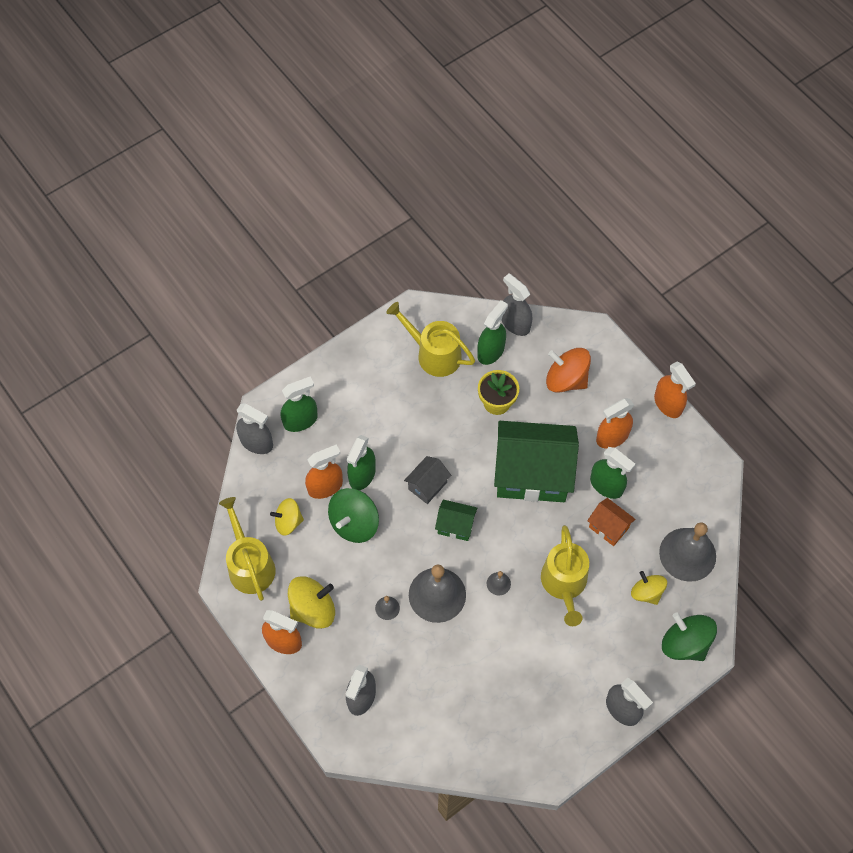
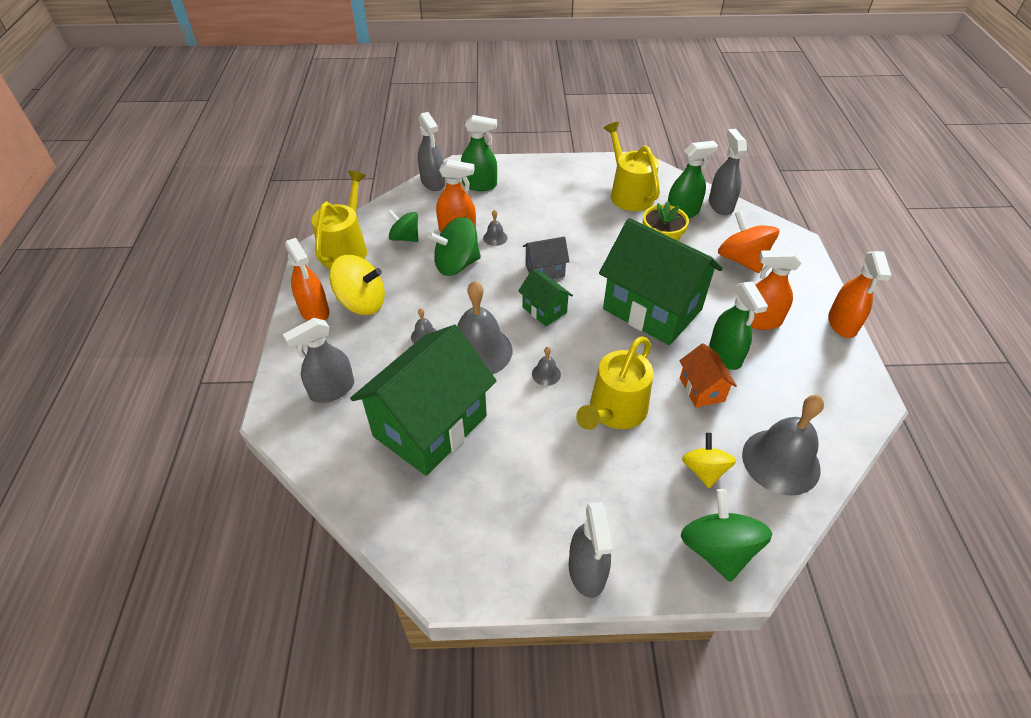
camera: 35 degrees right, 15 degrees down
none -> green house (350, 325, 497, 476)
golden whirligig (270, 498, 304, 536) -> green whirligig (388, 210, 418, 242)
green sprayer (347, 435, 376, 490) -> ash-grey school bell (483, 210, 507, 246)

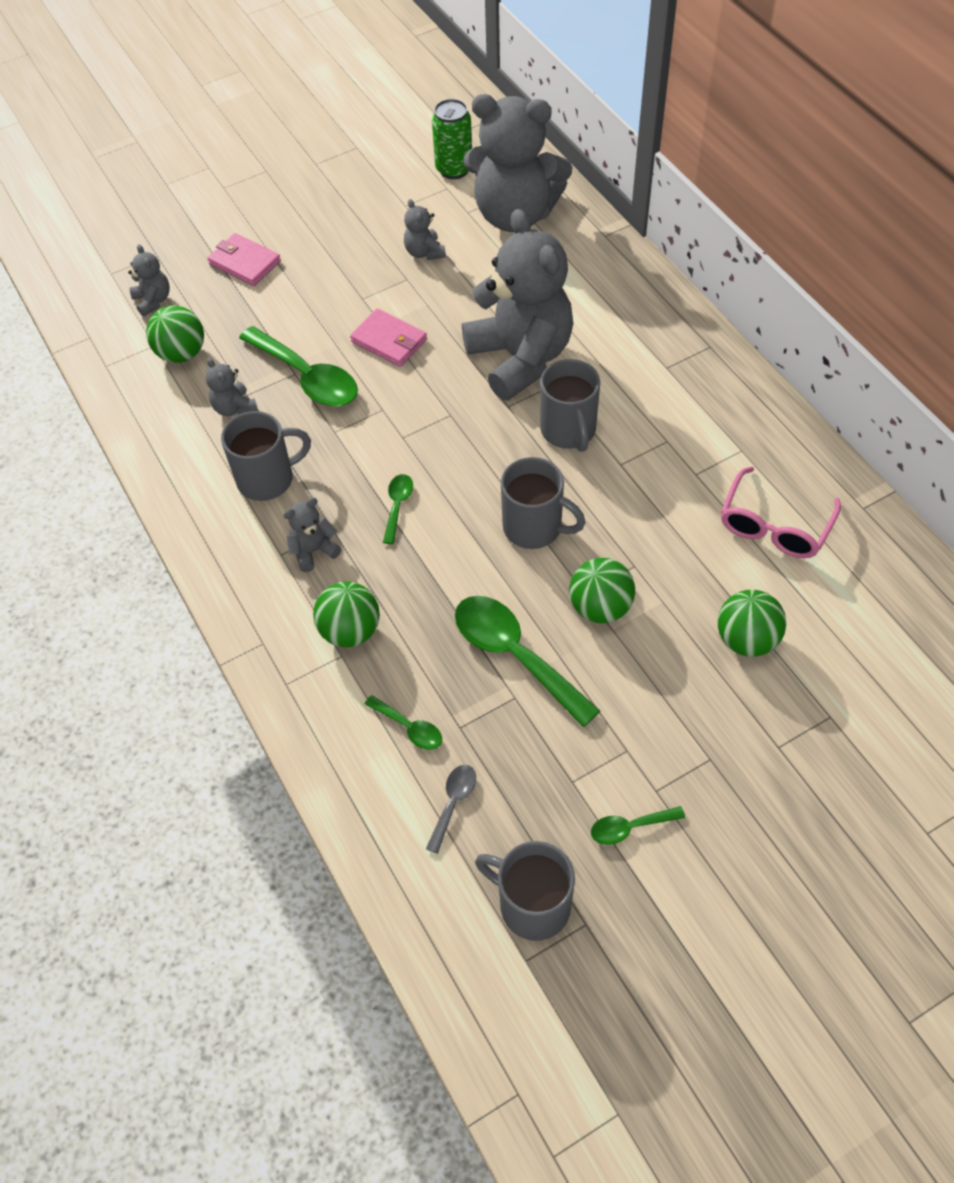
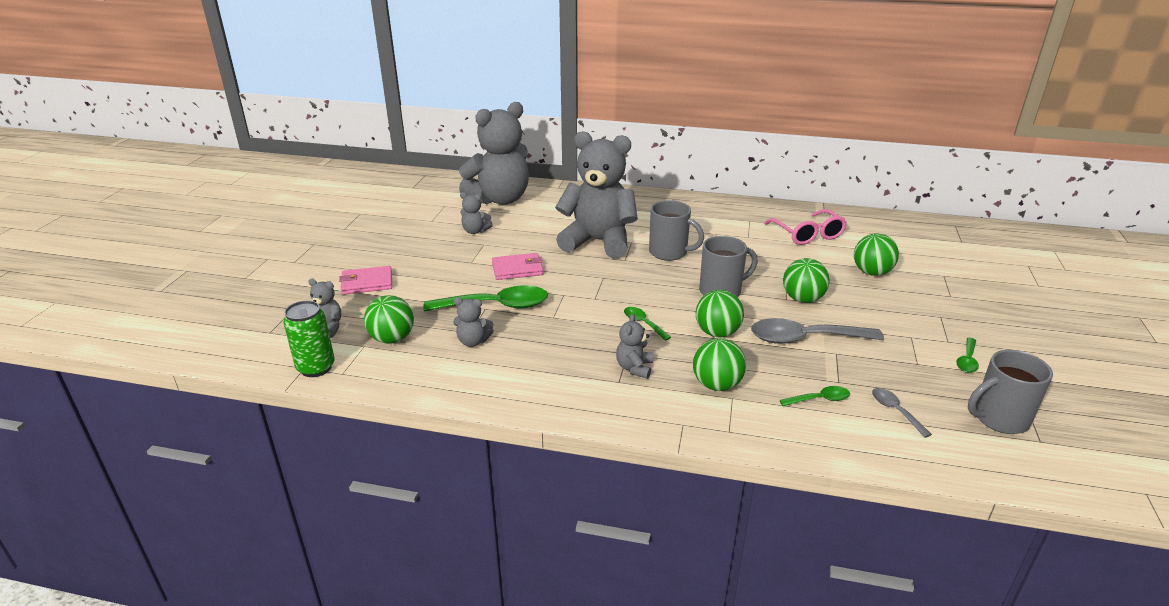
camera: 50 degrees left, 25 degrees down
green tin (432, 99, 472, 179) -> green tin (284, 300, 335, 377), relocated
none -> green ball (696, 290, 744, 337)
green teaspoon (455, 596, 600, 727) -> ash-grey teaspoon (751, 318, 884, 344)
ash-grey coffee mug (221, 411, 311, 501) -> none

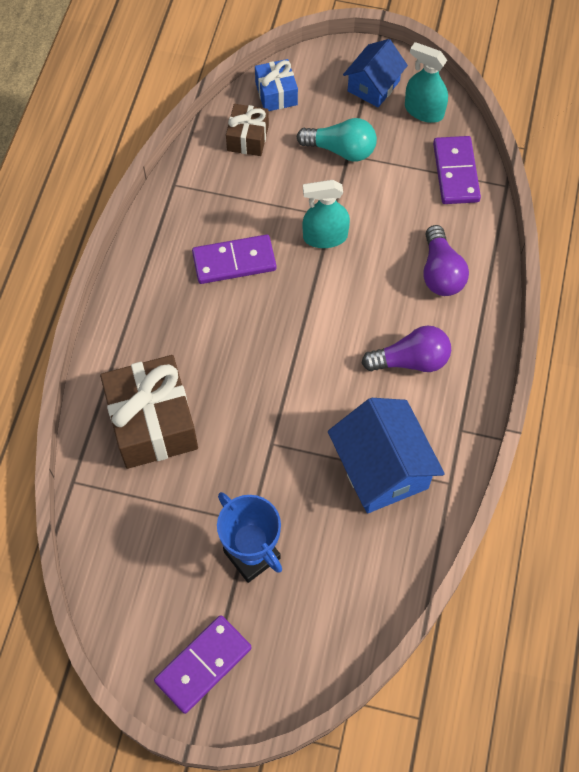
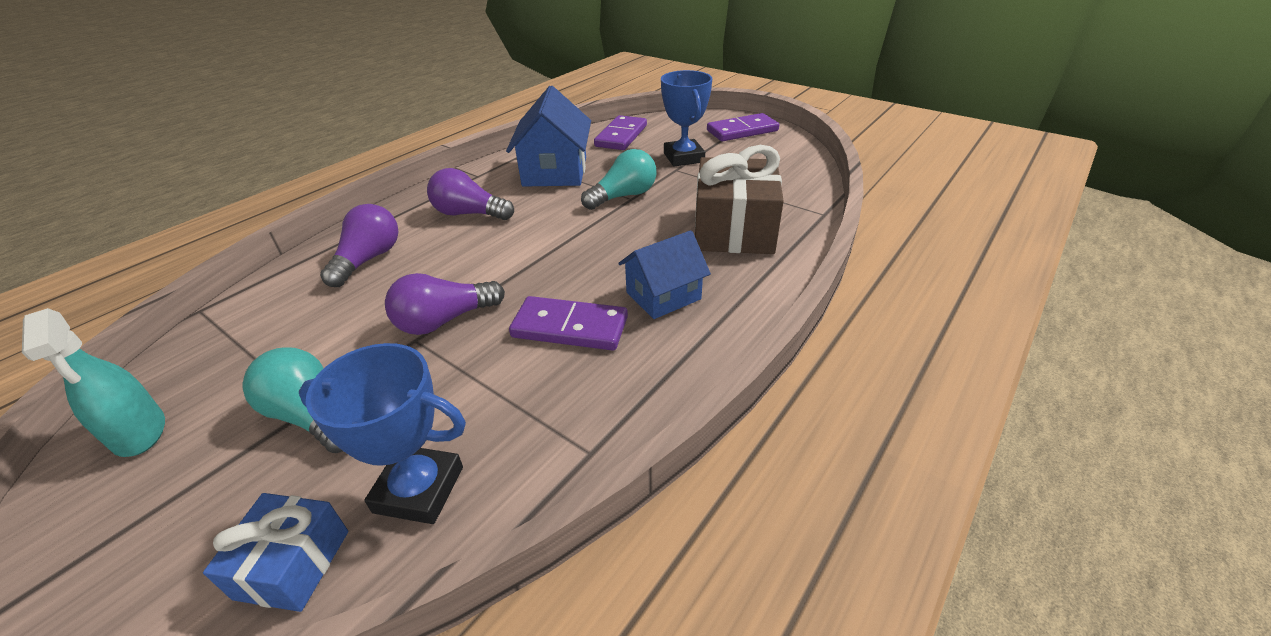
camera: 155 degrees left, 25 degrees down
russet gift (226, 104, 269, 156) -> blue award cup (299, 343, 466, 524)
turquoise sprayer (303, 180, 350, 248) -> violet lightbulb (385, 273, 505, 335)
none -> turquoise lightbulb (581, 149, 656, 210)
violet domino (433, 136, 481, 204) -> violet domino (594, 115, 647, 150), relocated
blue house (343, 39, 408, 107) -> blue house (618, 230, 711, 319), relocated

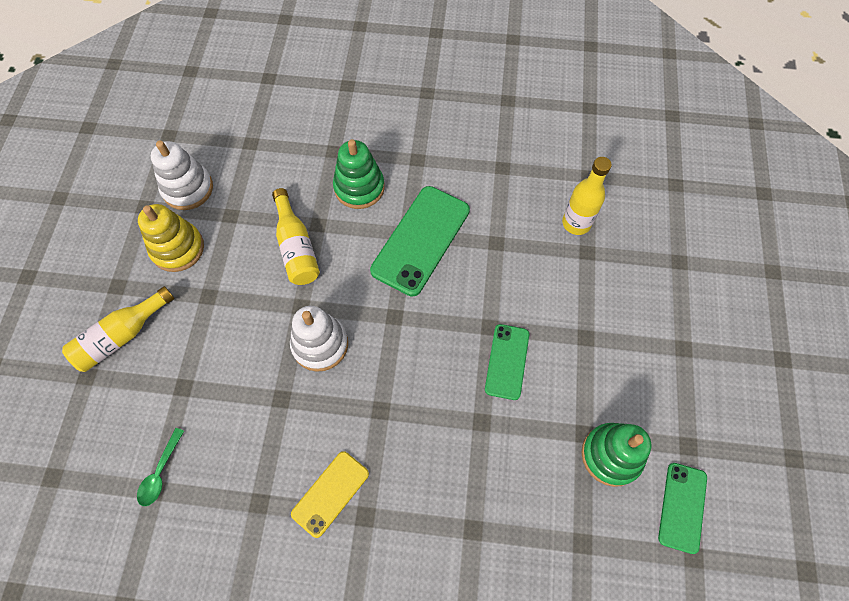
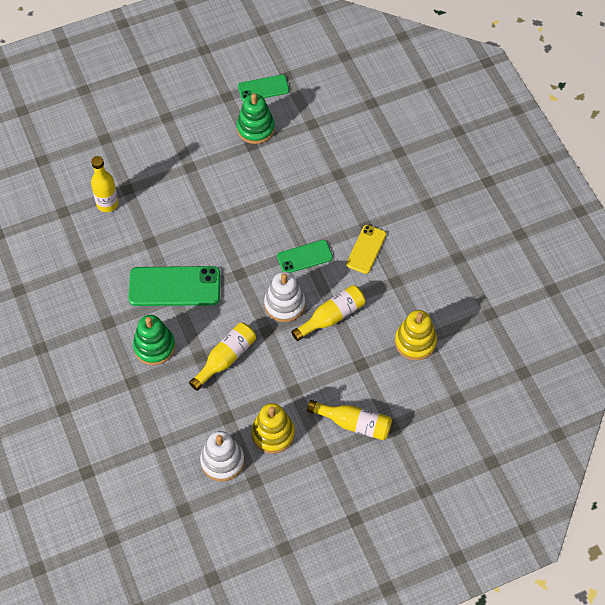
camera: 120 degrees left, 5 degrees down
green smartphone (485, 324, 529, 400) -> green smartphone (277, 240, 333, 273), relocated
none -> golden drink bottle (291, 285, 365, 341)
golden smartphone (291, 451, 369, 538) -> golden smartphone (346, 225, 386, 274), 75 degrees counterclockwise
green teaspoon (137, 428, 184, 506) -> golden ring stacker (395, 310, 437, 361)

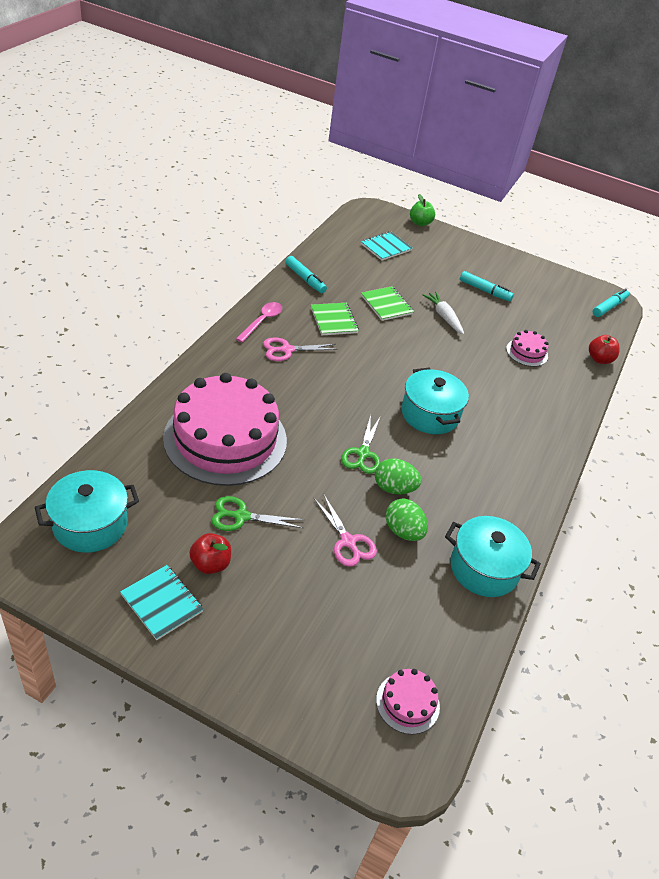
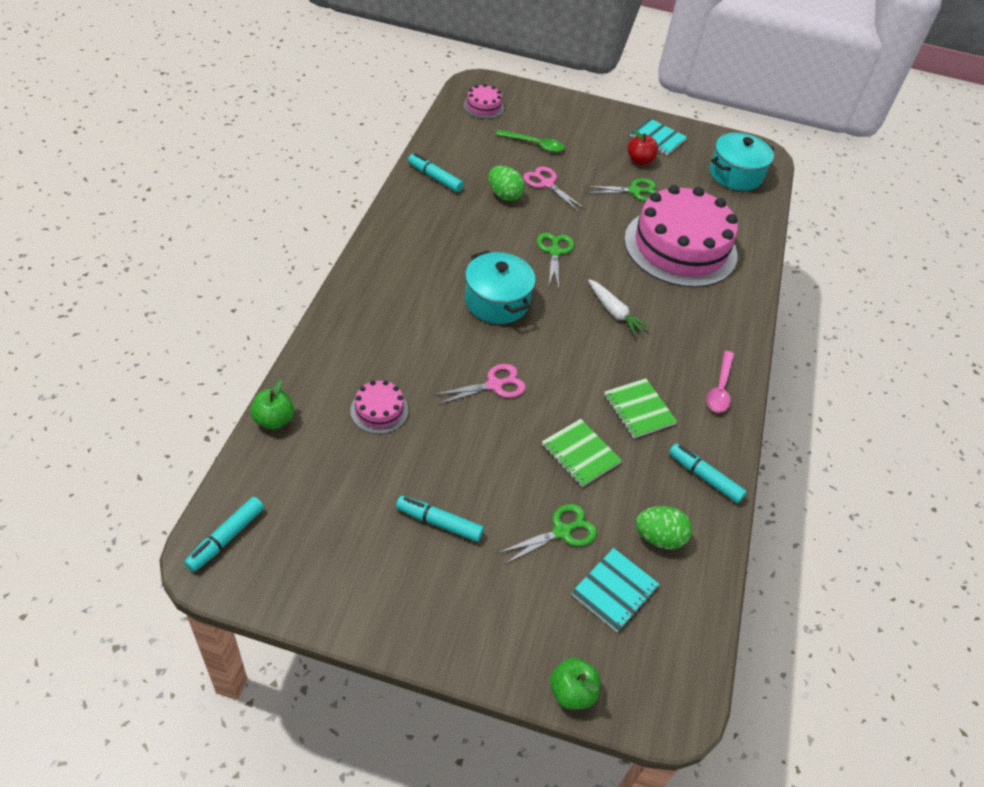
camera: 170 degrees right, 5 degrees up
red apple (589, 335, 620, 364) -> green apple (250, 380, 294, 430)
turquoise pot (445, 516, 541, 597) -> turquoise marker (408, 153, 464, 192)
pink scissors (263, 337, 338, 361) -> pink scissors (433, 364, 526, 405), relocated
none -> green teaspoon (496, 130, 564, 152)
none -> green scissors (498, 504, 597, 564)
pure white carrot (423, 292, 464, 335) -> pure white carrot (588, 279, 651, 336), relocated
green egg shape (375, 459, 421, 494) -> green egg shape (636, 506, 692, 549), relocated

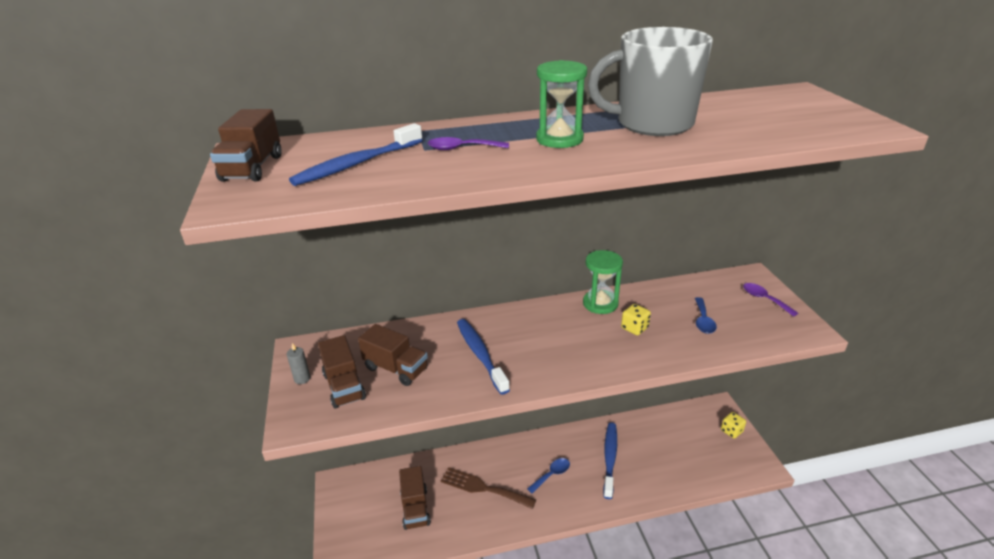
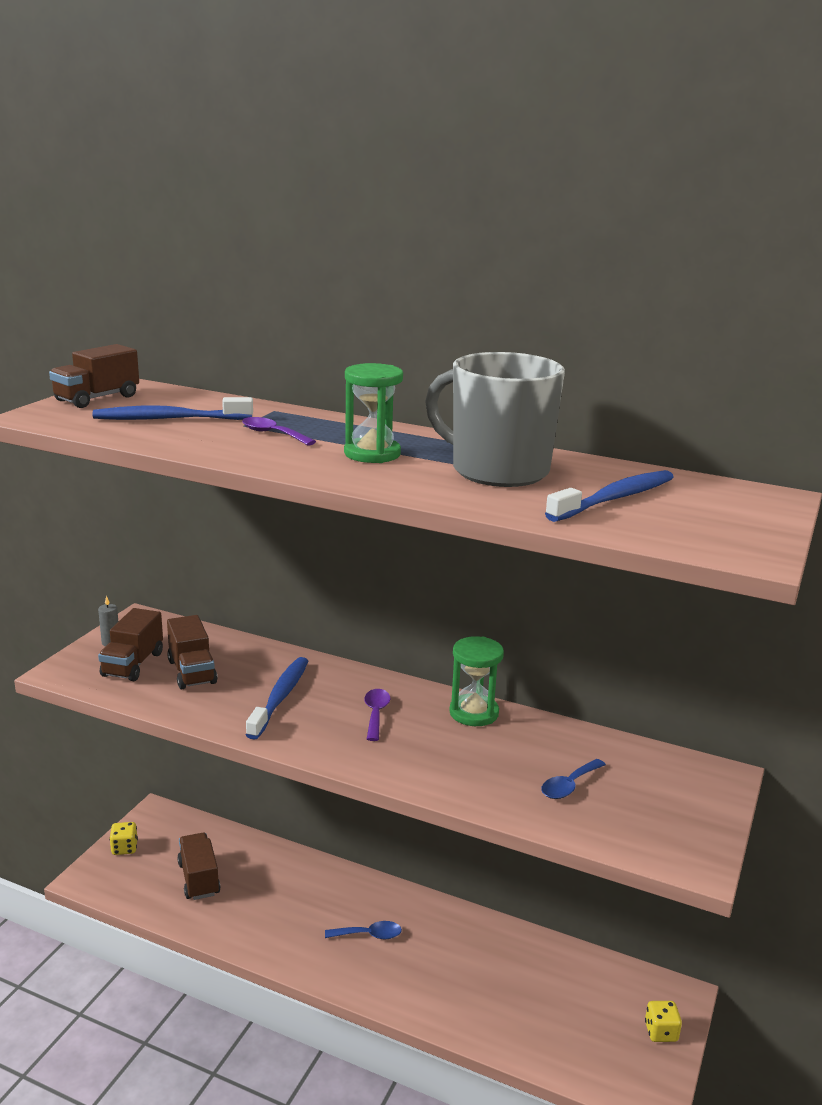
camera: 35 degrees right, 10 degrees down
golden dice (621, 304, 651, 335) -> golden dice (109, 822, 138, 855), relocated
russet lorry (399, 466, 431, 530) -> russet lorry (177, 833, 221, 900), 135 degrees clockwise
violet teaspoon (743, 283, 798, 317) -> violet teaspoon (364, 689, 390, 741), relocated
blue tooth brush (603, 423, 617, 499) -> blue tooth brush (545, 470, 674, 522), relocated
russet table fork (441, 467, 536, 509) -> none

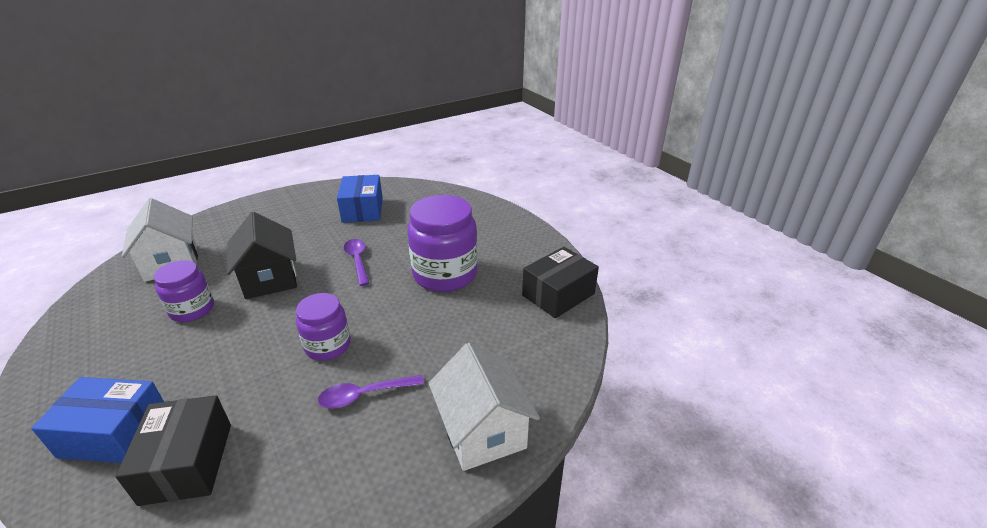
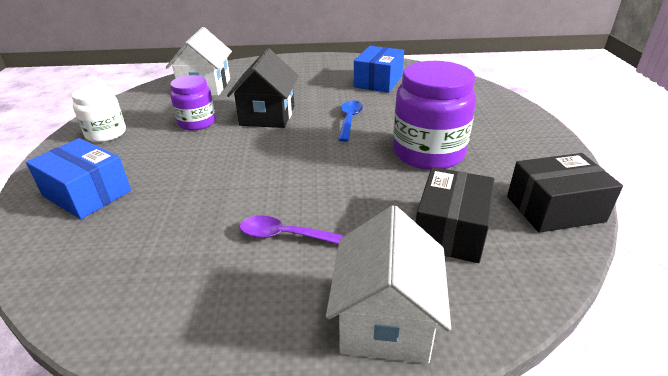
camera: 30 degrees right, 0 degrees up
none -> pure white preserve jar (72, 85, 126, 142)
violet teaspoon (344, 239, 369, 286) -> blue teaspoon (338, 100, 363, 142)
jet-black box (115, 396, 231, 506) -> jet-black box (416, 167, 495, 263), relocated
violet preserve jar (296, 293, 351, 361) -> none

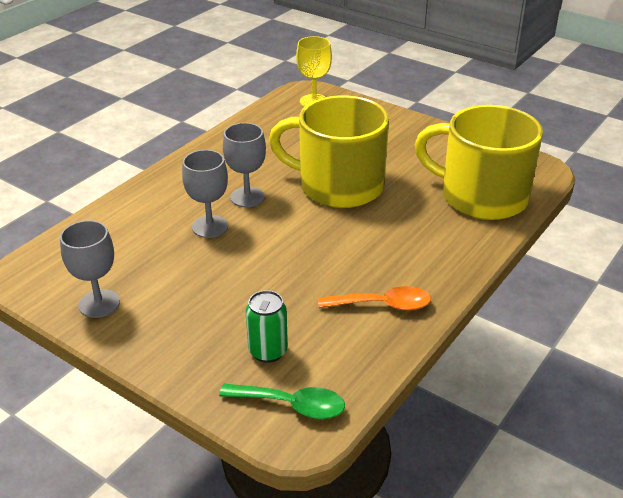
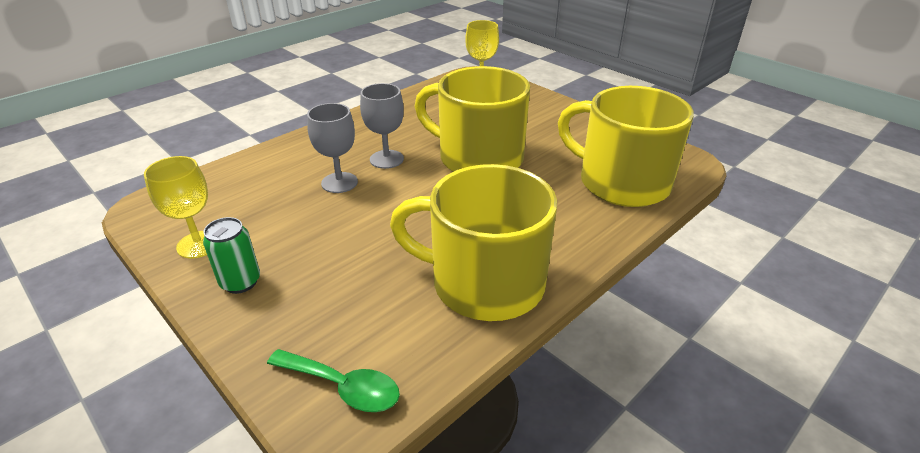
camera: 10 degrees right, 0 degrees up
ash-grey chalice (60, 220, 120, 318) -> golden chalice (144, 156, 208, 259)
green tin (246, 290, 288, 363) -> green tin (203, 217, 260, 294), relocated
orange-coloured teaspoon (319, 286, 431, 311) -> golden coffee mug (390, 164, 557, 321)

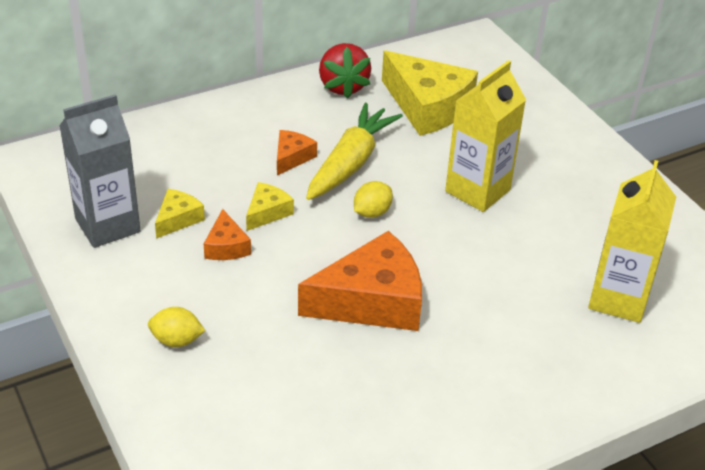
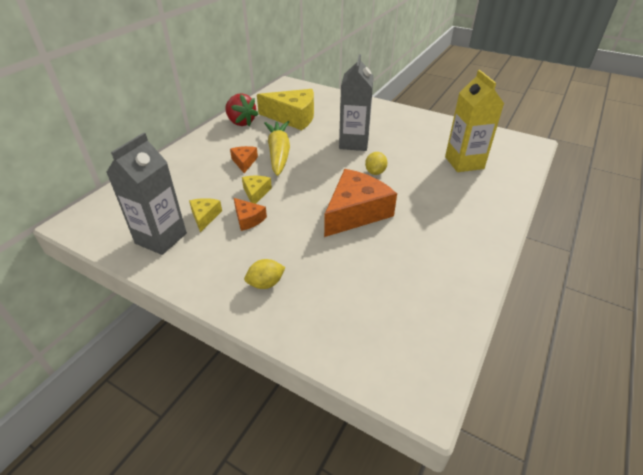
camera: 30 degrees left, 0 degrees up
golden juice carton (445, 60, 526, 212) -> ash-grey juice carton (339, 54, 374, 151)
golden toy lemon (354, 181, 393, 218) -> golden toy lemon (365, 152, 388, 175), relocated

